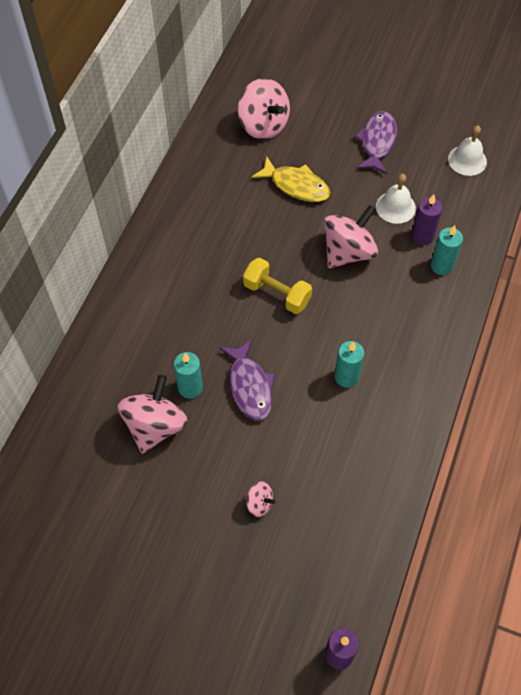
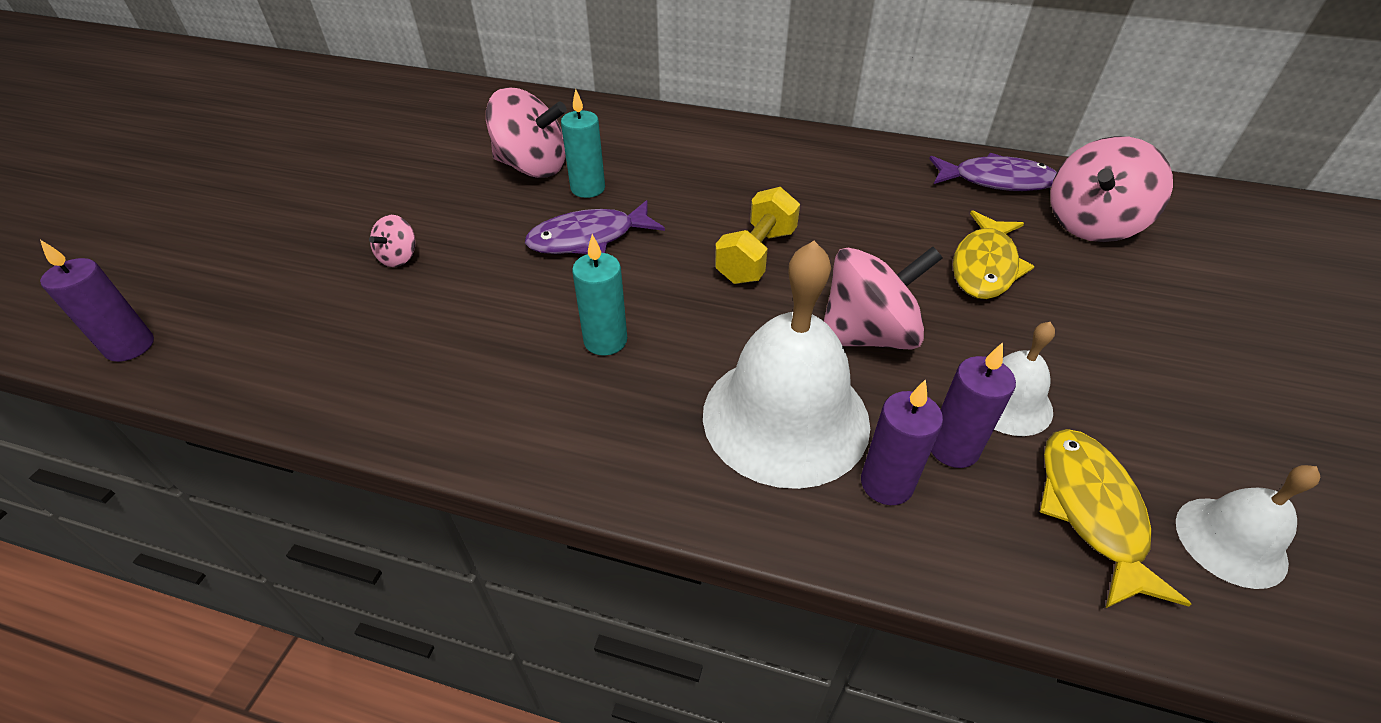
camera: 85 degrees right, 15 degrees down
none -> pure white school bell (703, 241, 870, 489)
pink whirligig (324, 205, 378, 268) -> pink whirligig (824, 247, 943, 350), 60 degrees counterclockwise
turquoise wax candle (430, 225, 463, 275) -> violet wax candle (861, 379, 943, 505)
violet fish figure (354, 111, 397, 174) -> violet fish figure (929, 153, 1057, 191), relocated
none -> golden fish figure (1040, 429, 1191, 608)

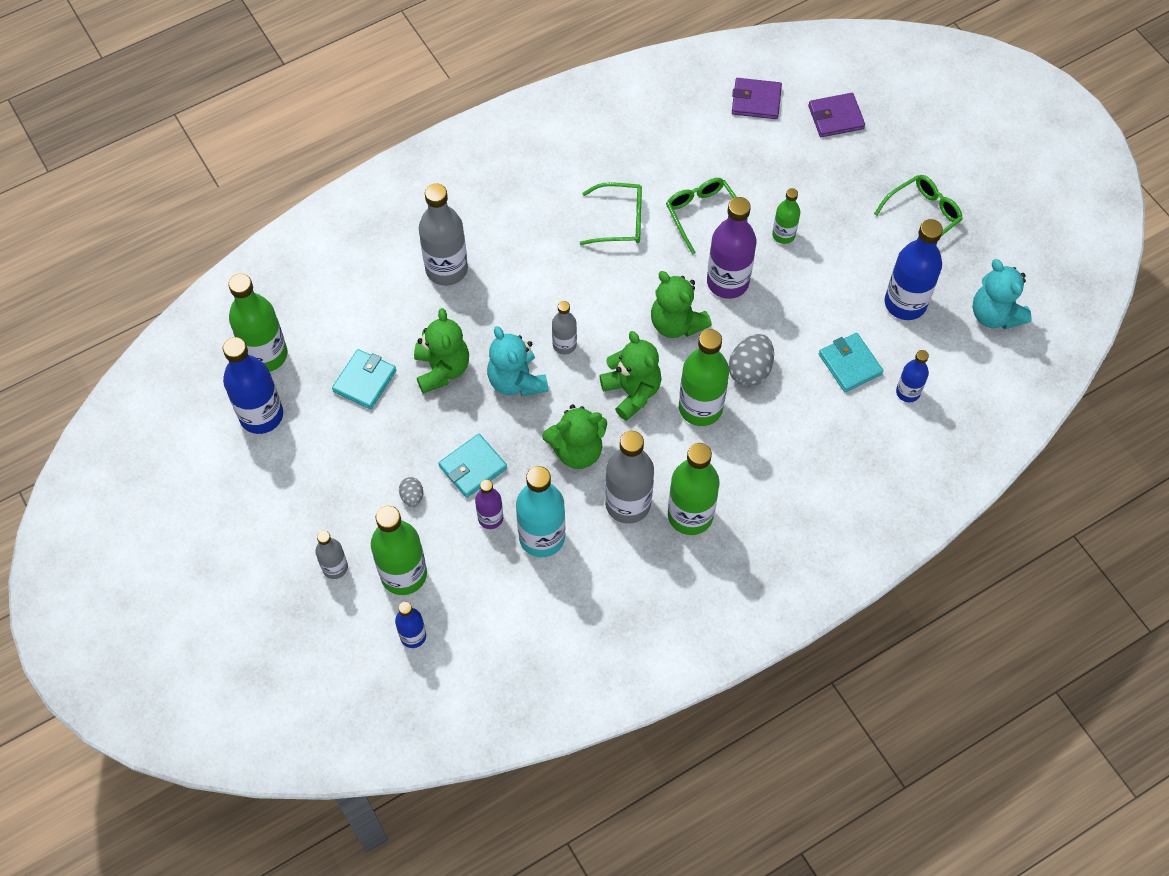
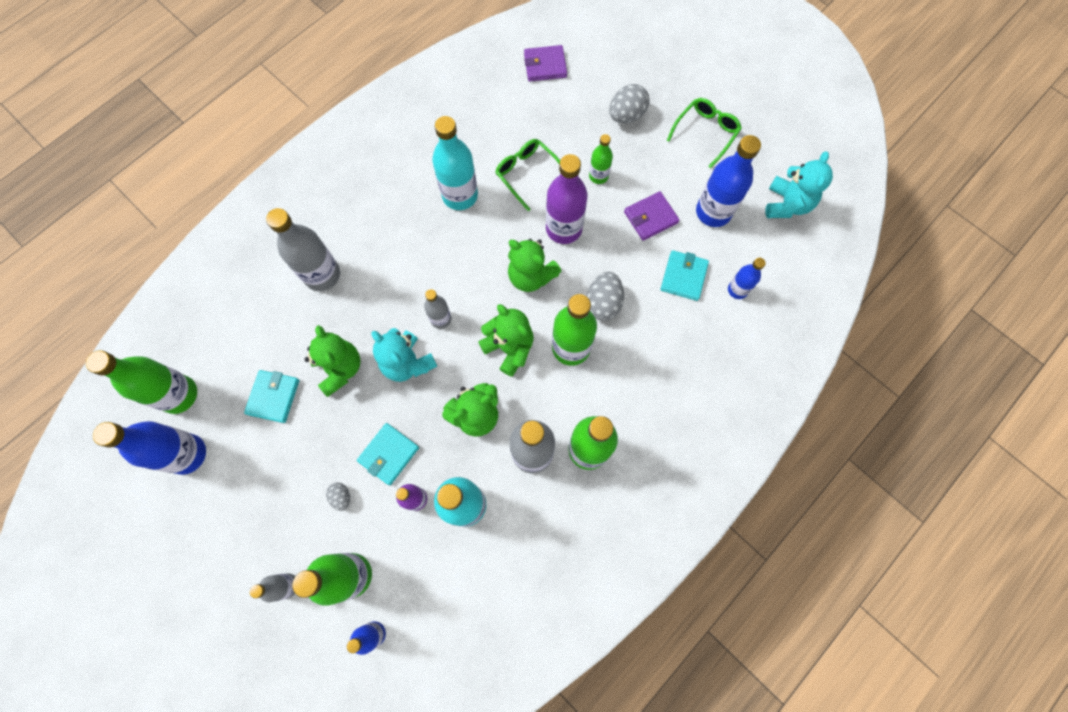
camera: 15 degrees left, 10 degrees up
green eyeglasses (580, 182, 642, 245) -> turquoise drink bottle (432, 116, 478, 210)
none -> ash-grey egg shape (609, 84, 649, 123)
violet billfold (808, 93, 865, 137) -> violet billfold (624, 191, 680, 241), relocated
turquoise billfold (819, 333, 883, 392) -> turquoise billfold (661, 250, 709, 301), 60 degrees clockwise
turquoise teddy bear (972, 259, 1032, 329) -> turquoise teddy bear (765, 151, 833, 218), 120 degrees counterclockwise

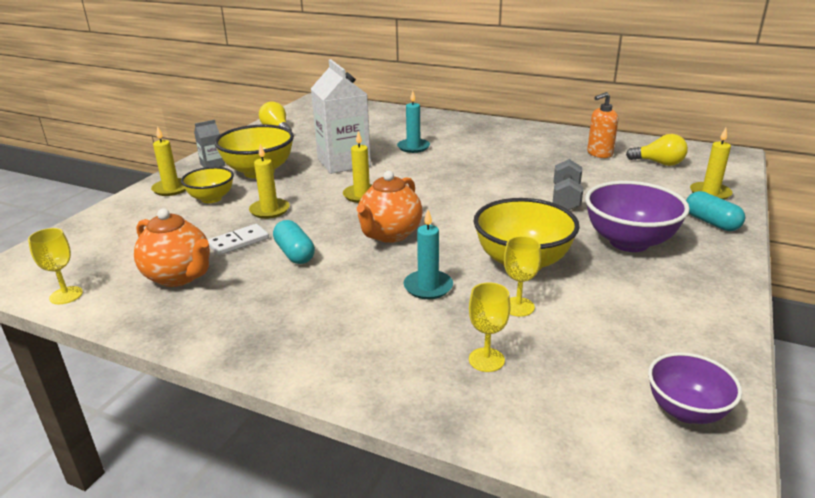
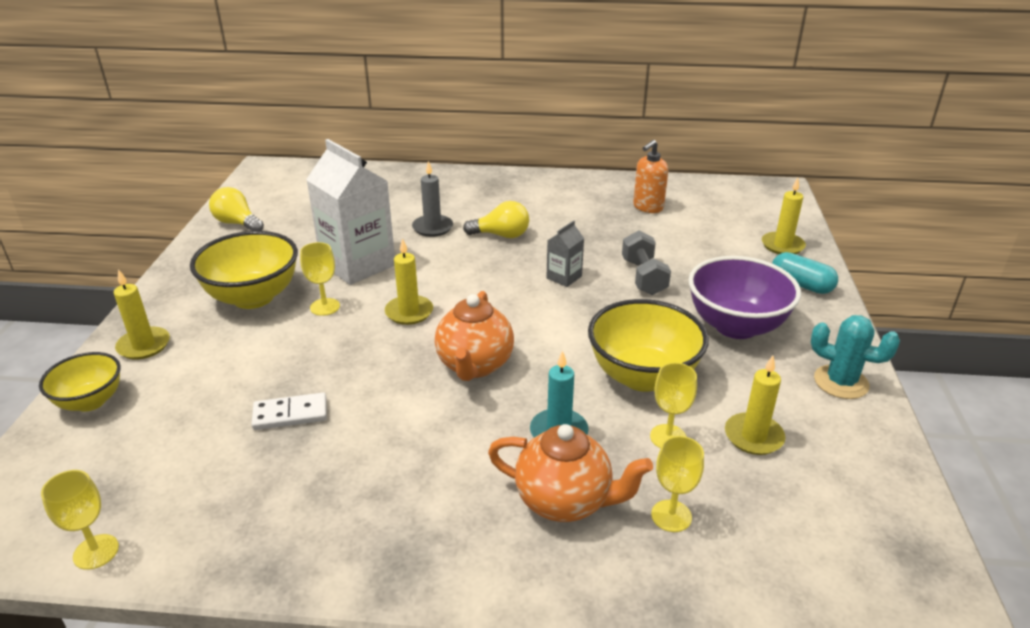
camera: 20 degrees left, 5 degrees up
golden serving bowl (181, 167, 234, 203) -> golden serving bowl (39, 352, 121, 411), relocated
pure white domino (208, 224, 269, 255) -> pure white domino (251, 393, 327, 430), 45 degrees clockwise
none -> golden chalice (300, 242, 340, 316)
turquoise wax candle (397, 91, 430, 153) -> ash-grey wax candle (412, 161, 453, 237)
golden lightbulb (626, 134, 688, 166) -> golden lightbulb (463, 201, 529, 238), relocated
orange-coloured teapot (134, 208, 210, 287) -> orange-coloured teapot (488, 424, 653, 522), relocated
ash-grey juice carton (194, 120, 225, 168) -> ash-grey juice carton (546, 220, 584, 287), relocated
golden wax candle (249, 144, 290, 219) -> golden wax candle (725, 356, 786, 455), relocated
none -> turquoise prickly plant (811, 315, 900, 399)
turquoise capsule (273, 220, 315, 264) -> none
violet serving bowl (648, 352, 742, 424) -> none

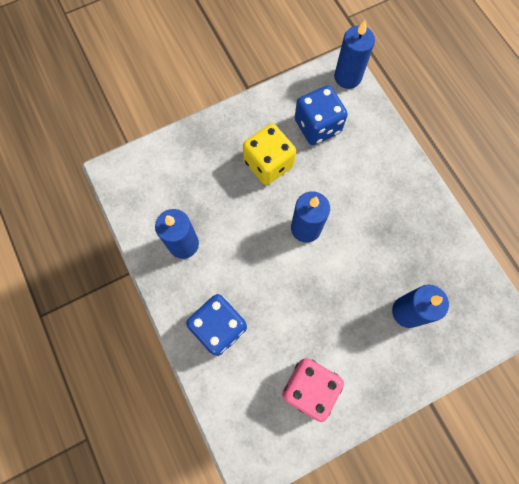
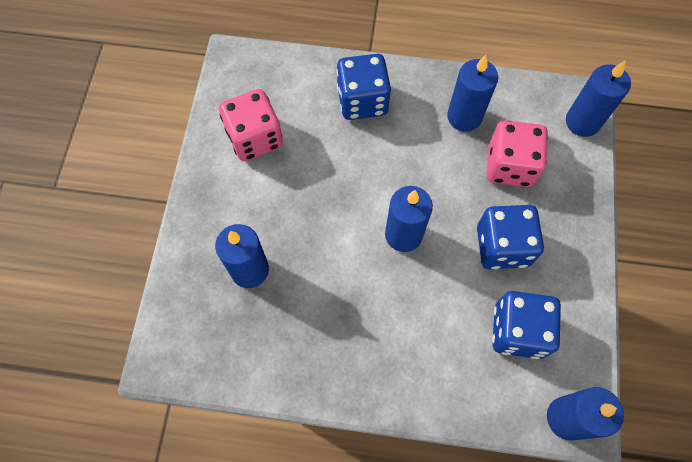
camera: 125 degrees right, 5 degrees down
golden dice (243, 124, 296, 185) -> blue dice (477, 205, 544, 269)
none -> pink dice (487, 120, 548, 187)
none -> blue wax candle (566, 60, 631, 137)

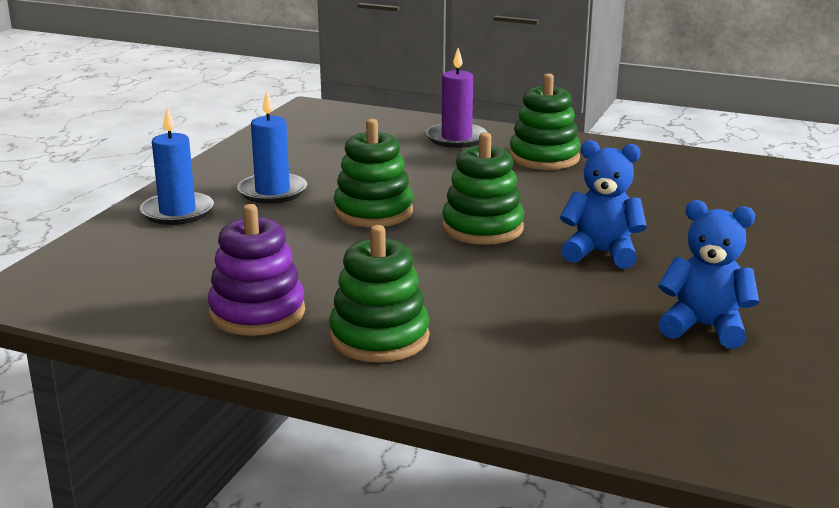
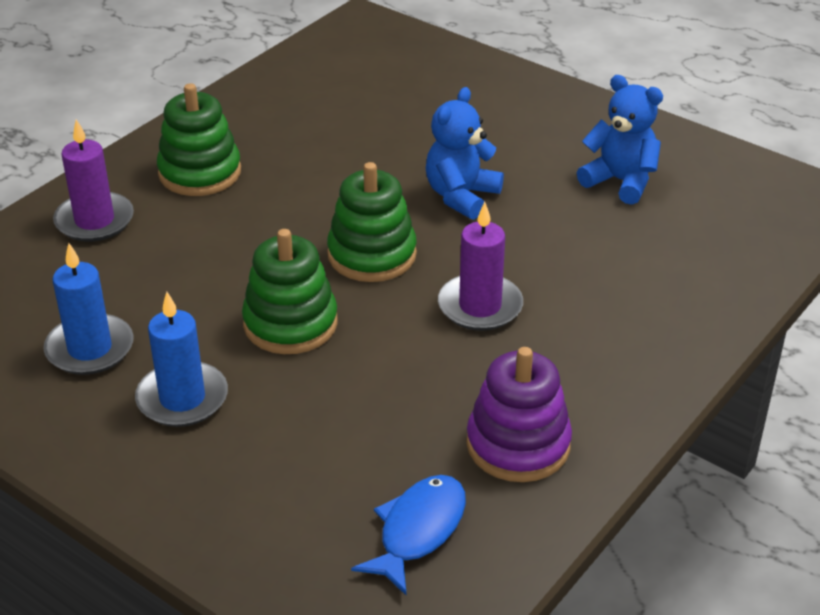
camera: 75 degrees left, 15 degrees up
blue wax candle (140, 107, 214, 225) -> blue wax candle (43, 243, 134, 375), relocated
none -> blue fish figure (351, 475, 466, 595)
none -> violet wax candle (438, 202, 523, 331)
blue teddy bear (658, 200, 759, 349) -> blue teddy bear (577, 75, 663, 205), 90 degrees clockwise
green ring stacker (329, 225, 429, 362) -> none

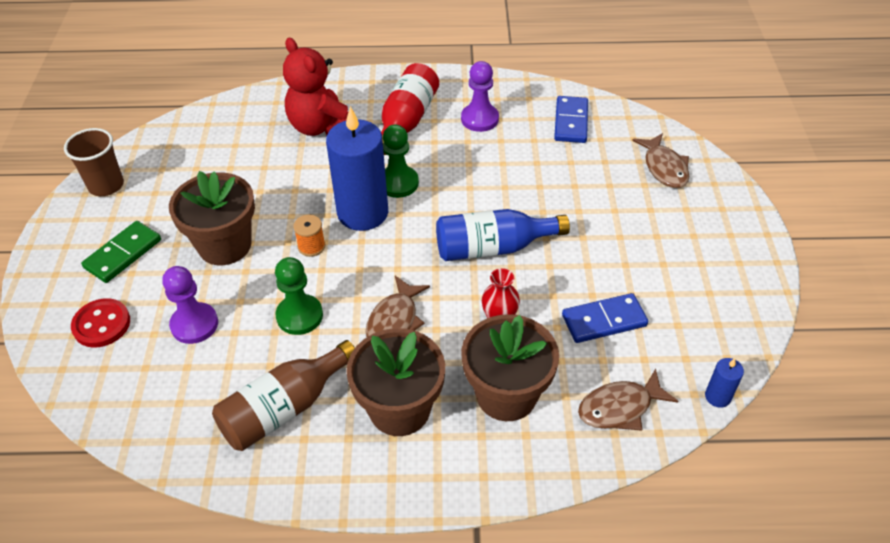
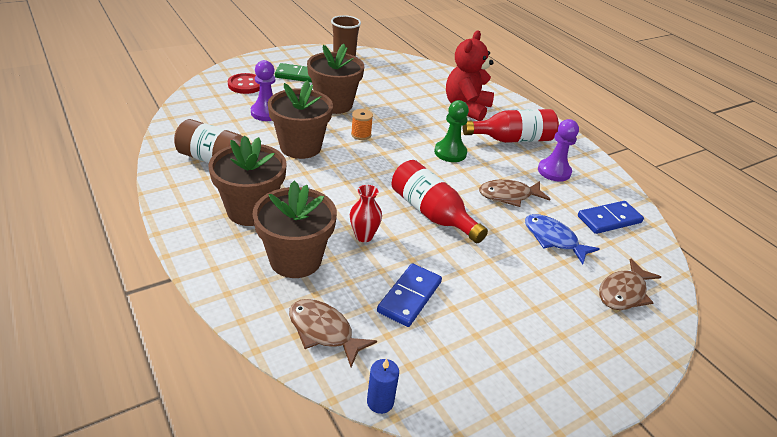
camera: 55 degrees right, 10 degrees down
green chess pawn (275, 257, 323, 335) -> russet plant pot (268, 80, 333, 159)
blue domino (562, 293, 648, 343) -> blue domino (377, 263, 442, 327), 75 degrees clockwise
blue drink bottle (436, 209, 570, 261) -> red drink bottle (391, 160, 488, 243)
russet fish figure (366, 276, 430, 338) -> russet fish figure (479, 179, 550, 207), relocated
none -> blue fish figure (525, 214, 600, 265)
blue wax candle (326, 106, 388, 231) -> none

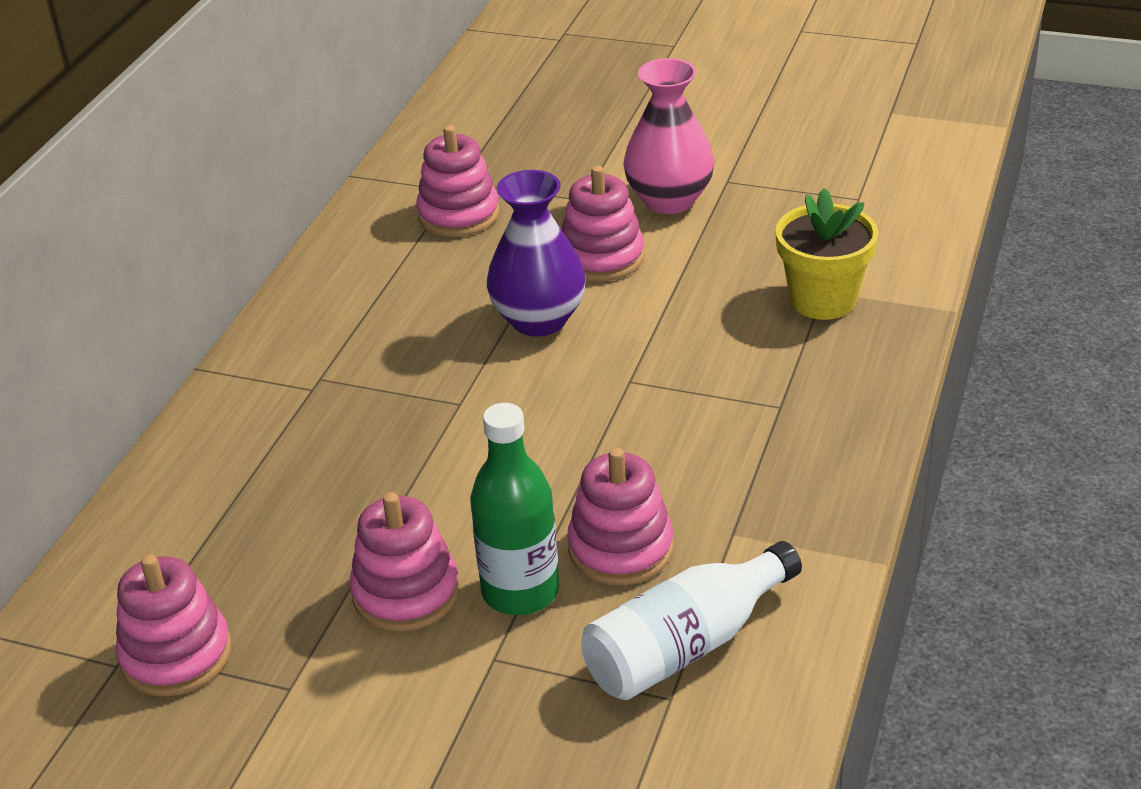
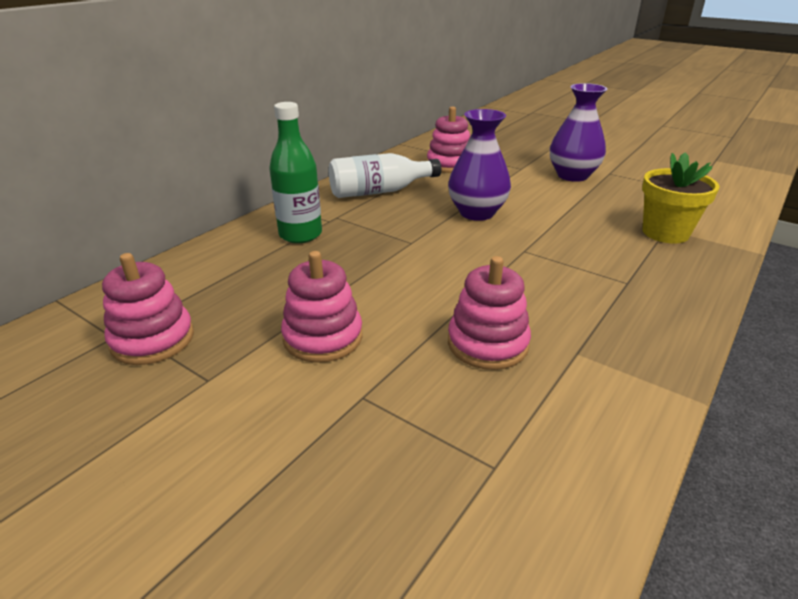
camera: 15 degrees right, 5 degrees down
green drink bottle (470, 403, 559, 615) -> green drink bottle (269, 102, 322, 243), relocated
pure white drink bottle (581, 541, 802, 700) -> pure white drink bottle (329, 153, 441, 198), relocated
pink vase (623, 58, 714, 214) -> violet vase (550, 83, 607, 182)
pink ring stacker (562, 166, 645, 281) -> none

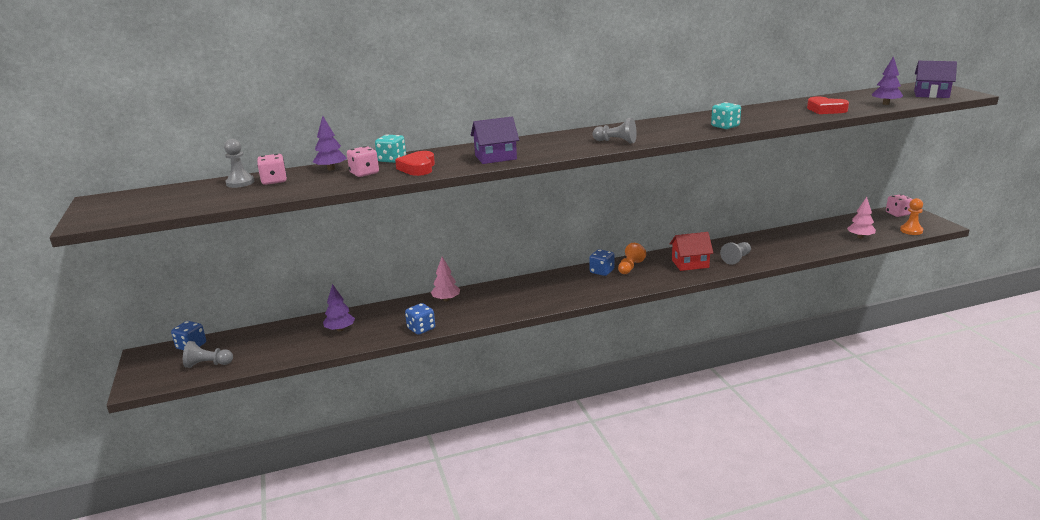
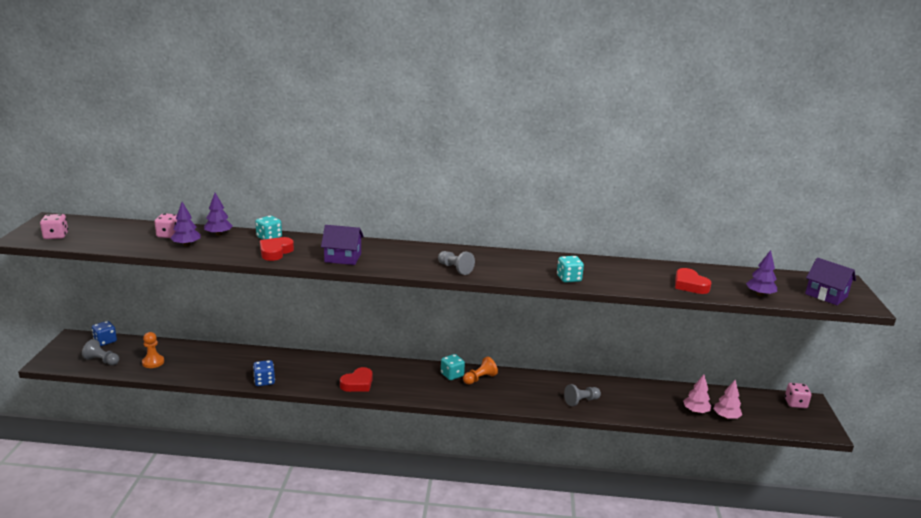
camera: 20 degrees right, 0 degrees up
pink dice (347, 146, 379, 177) -> pink dice (40, 214, 68, 239), relocated
orange-coloured chess pawn (900, 198, 923, 235) -> orange-coloured chess pawn (142, 332, 164, 368), relocated
violet tree (323, 284, 355, 332) -> violet tree (171, 202, 201, 246), relocated
none -> red heart shape (340, 367, 372, 392)
blue dice (589, 249, 615, 276) -> turquoise dice (441, 354, 465, 380)
pink tree (431, 257, 460, 301) -> pink tree (683, 374, 711, 413), relocated
ash-grey chess pawn (224, 139, 255, 188) -> none
red house (670, 232, 713, 271) -> none

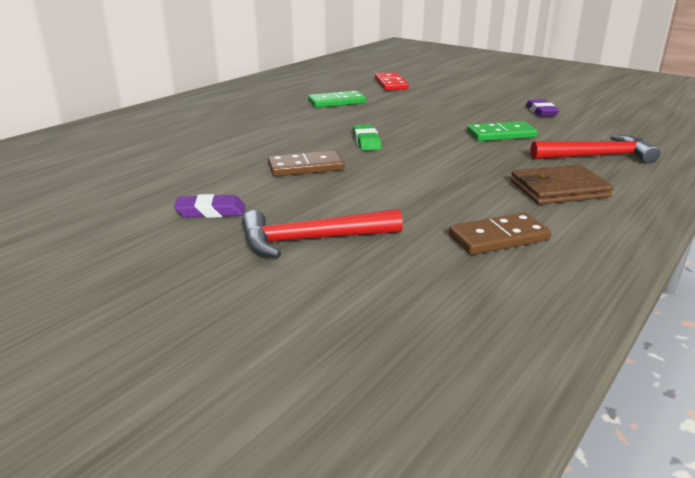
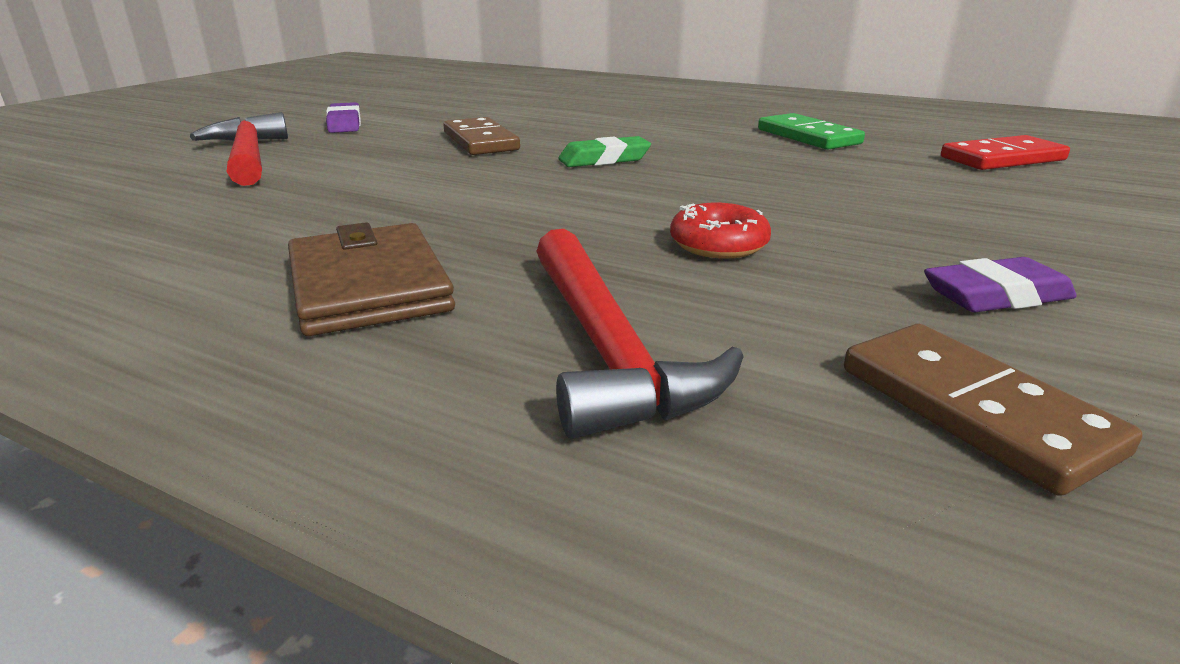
camera: 80 degrees right, 0 degrees up
green domino (467, 121, 538, 141) -> red doughnut (670, 202, 771, 259)
russet domino (449, 213, 551, 255) -> russet domino (844, 324, 1143, 496), relocated

